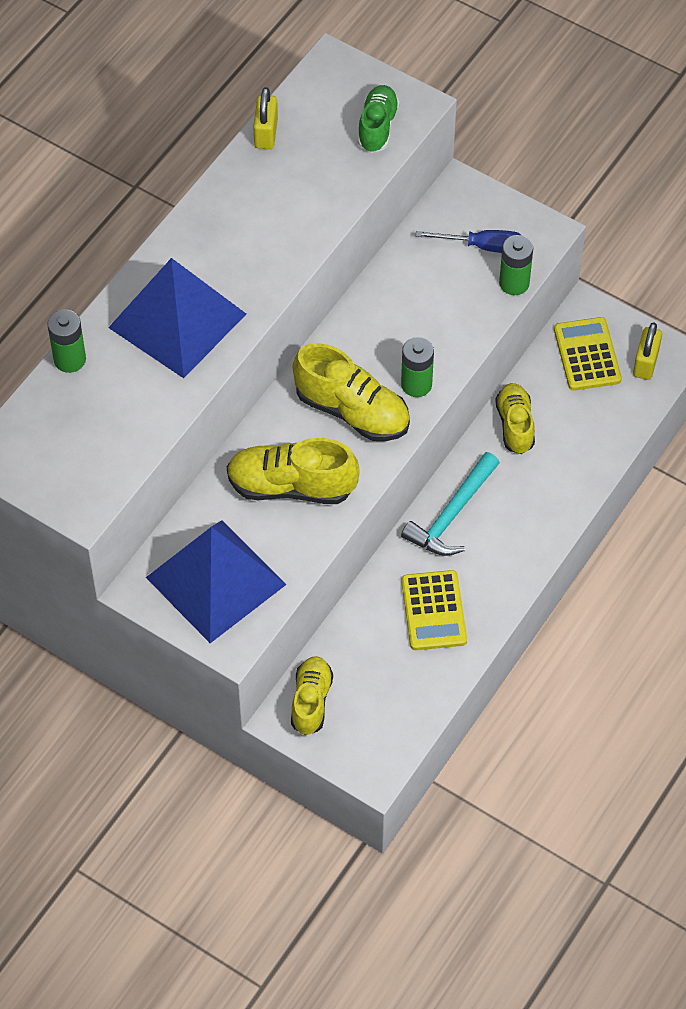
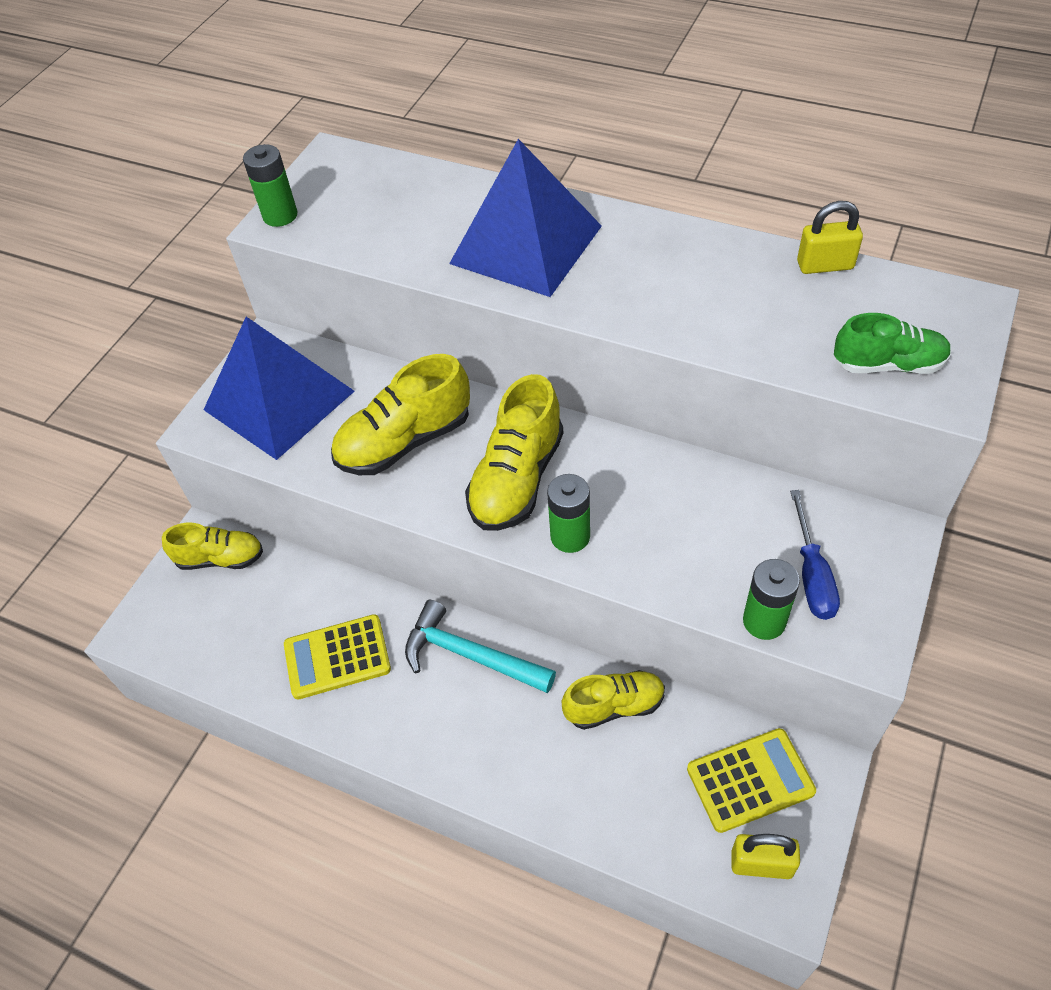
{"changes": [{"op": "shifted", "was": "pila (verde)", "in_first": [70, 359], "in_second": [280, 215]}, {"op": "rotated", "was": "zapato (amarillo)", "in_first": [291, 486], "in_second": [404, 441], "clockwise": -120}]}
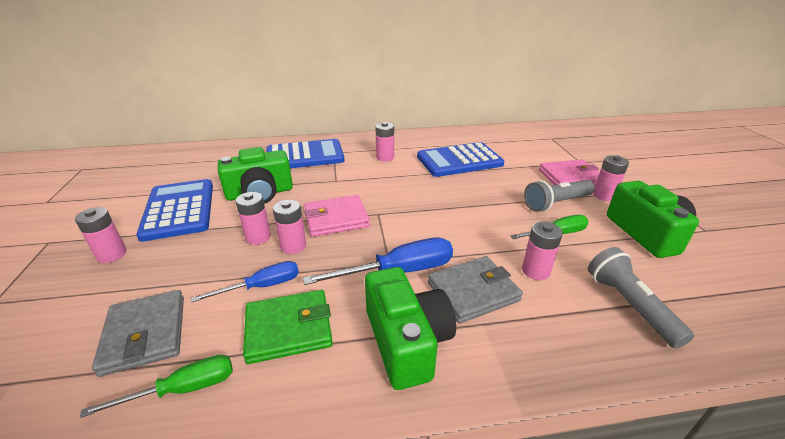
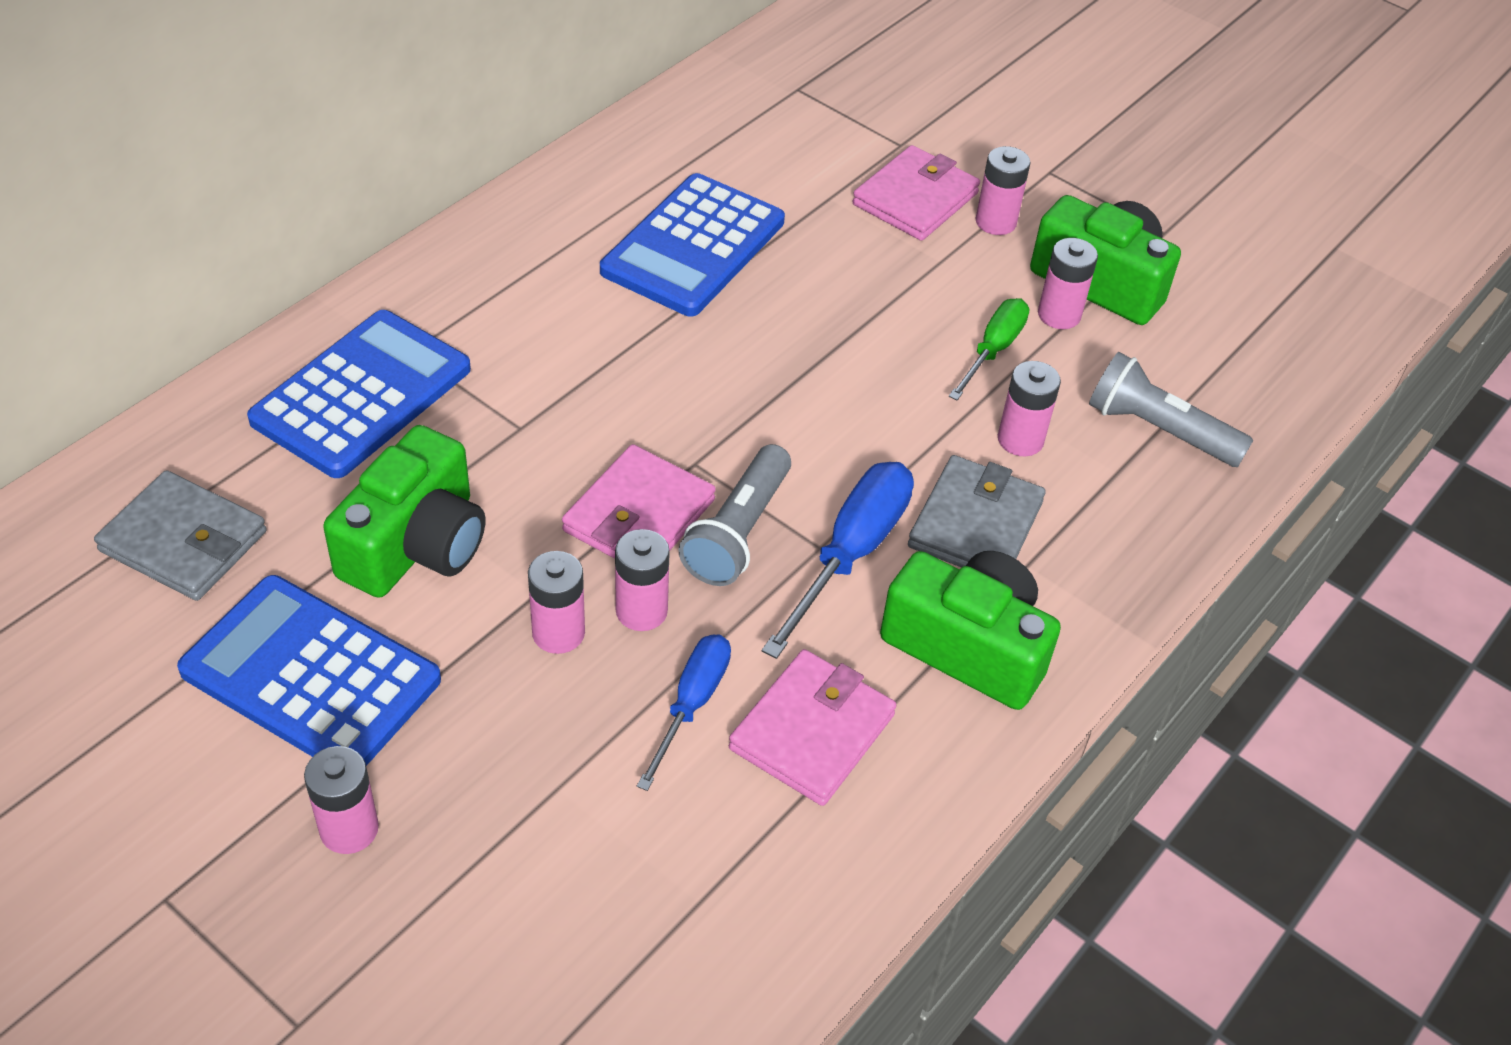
{"changes": [{"op": "shifted", "was": "pila (rosa)", "in_first": [385, 157], "in_second": [1059, 315]}, {"op": "shifted", "was": "lámpara de mano (gris)", "in_first": [556, 203], "in_second": [738, 532]}, {"op": "shifted", "was": "cartera (gris)", "in_first": [145, 334], "in_second": [183, 541]}, {"op": "repainted", "was": "cartera (verde)", "now": "cartera (rosa)", "in_first": [289, 328], "in_second": [812, 731]}, {"op": "gone", "was": "destornillador (verde)", "in_first": [183, 389]}]}
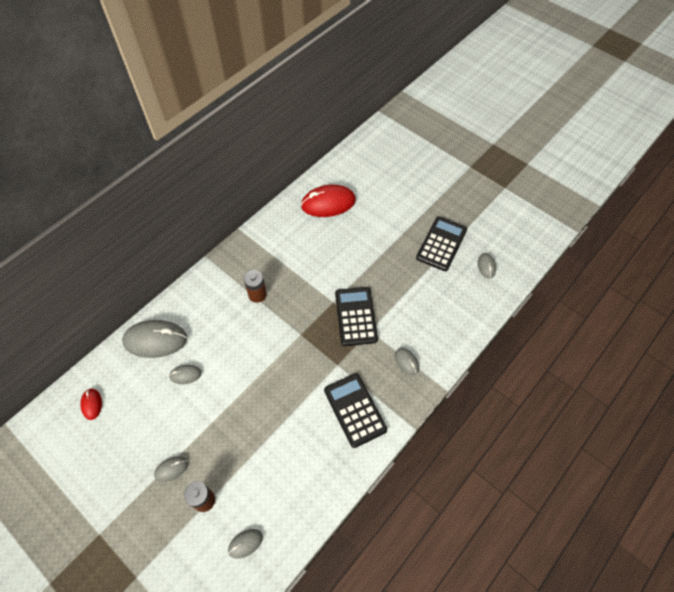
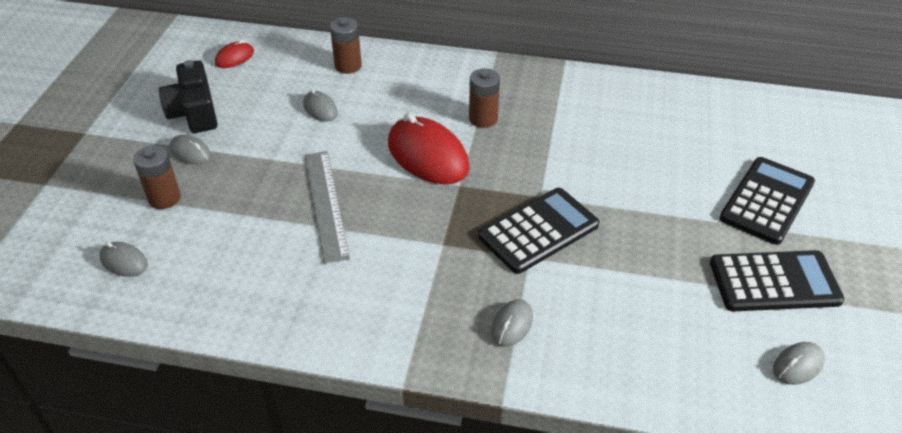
{"changes": [{"op": "shifted", "was": "ratón (rojo)", "in_first": [328, 203], "in_second": [427, 156]}, {"op": "swapped", "was": "ratón (gris)", "now": "pila (marrón)", "in_first": [155, 340], "in_second": [348, 66]}, {"op": "shifted", "was": "calculadora (negro)", "in_first": [354, 410], "in_second": [767, 201]}, {"op": "new", "now": "cámara (negro)", "in_second": [194, 112]}, {"op": "new", "now": "regla (gris)", "in_second": [325, 204]}]}
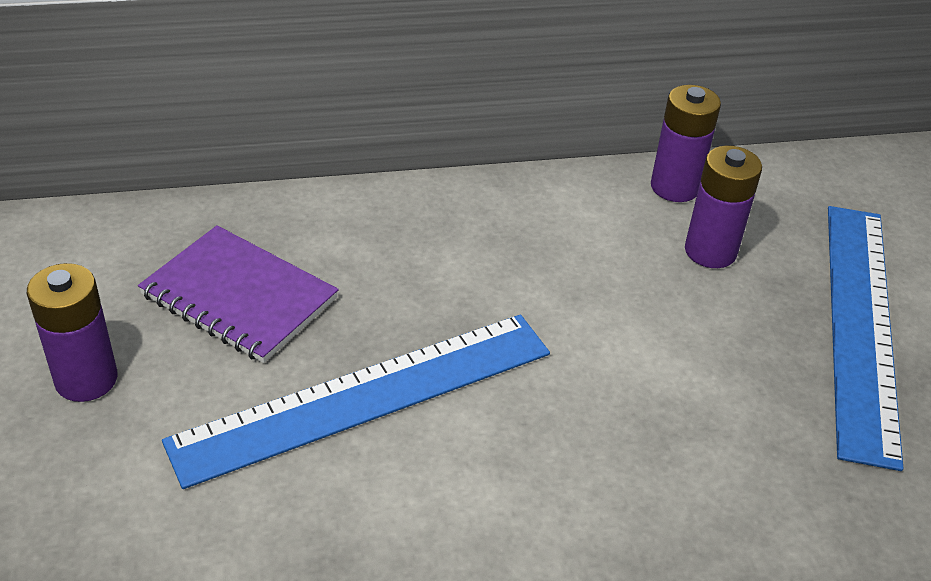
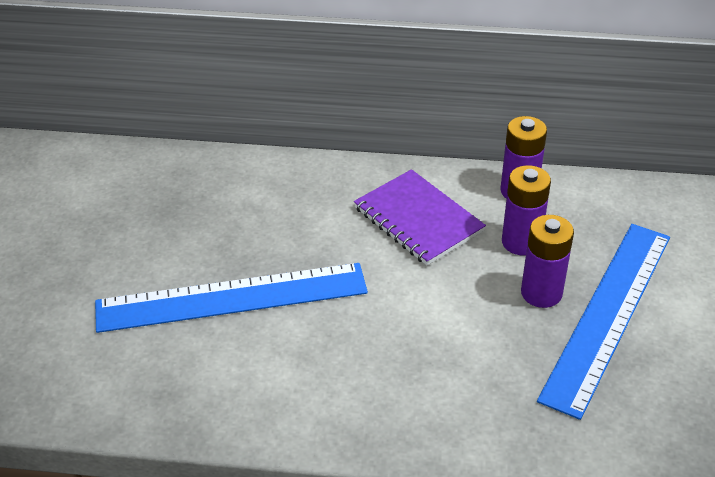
{"changes": [{"op": "shifted", "was": "cuaderno (morado)", "in_first": [239, 297], "in_second": [418, 220]}, {"op": "shifted", "was": "pila (morado)", "in_first": [86, 379], "in_second": [541, 293]}]}
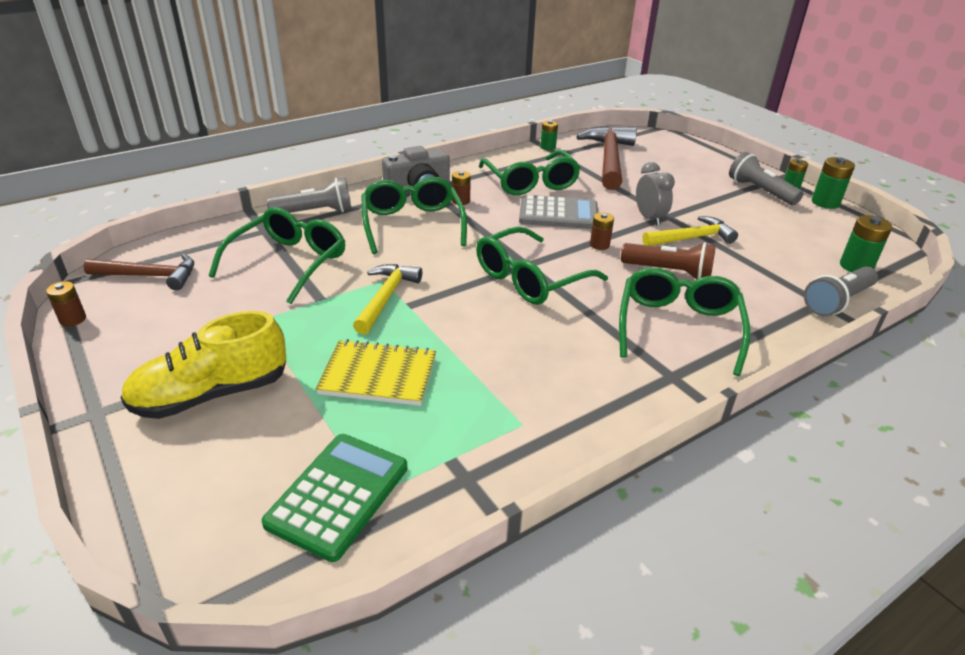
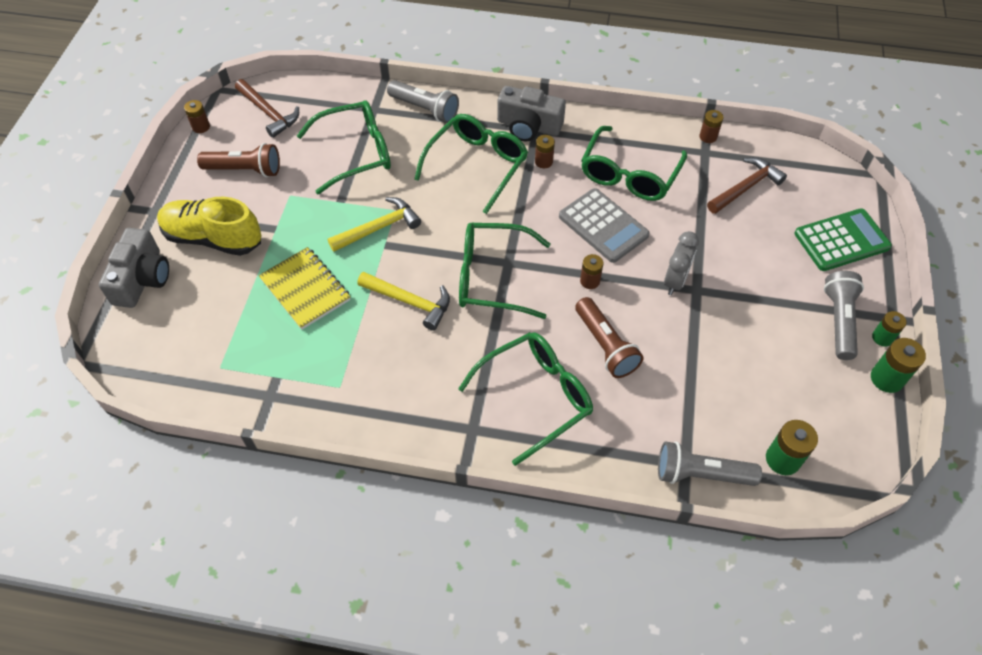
{"changes": [{"op": "repainted", "was": "pila (verde)", "now": "pila (marrón)", "in_first": [548, 147], "in_second": [708, 137]}, {"op": "scaled", "was": "martillo (marrón)", "in_first": [609, 159], "in_second": [745, 187], "ratio": 0.63}, {"op": "shifted", "was": "martillo (amarillo)", "in_first": [691, 238], "in_second": [410, 302]}, {"op": "shifted", "was": "calculadora (verde)", "in_first": [338, 495], "in_second": [841, 240]}, {"op": "new", "now": "lámpara de mano (marrón)", "in_second": [245, 170]}, {"op": "new", "now": "cámara (gris)", "in_second": [142, 279]}]}
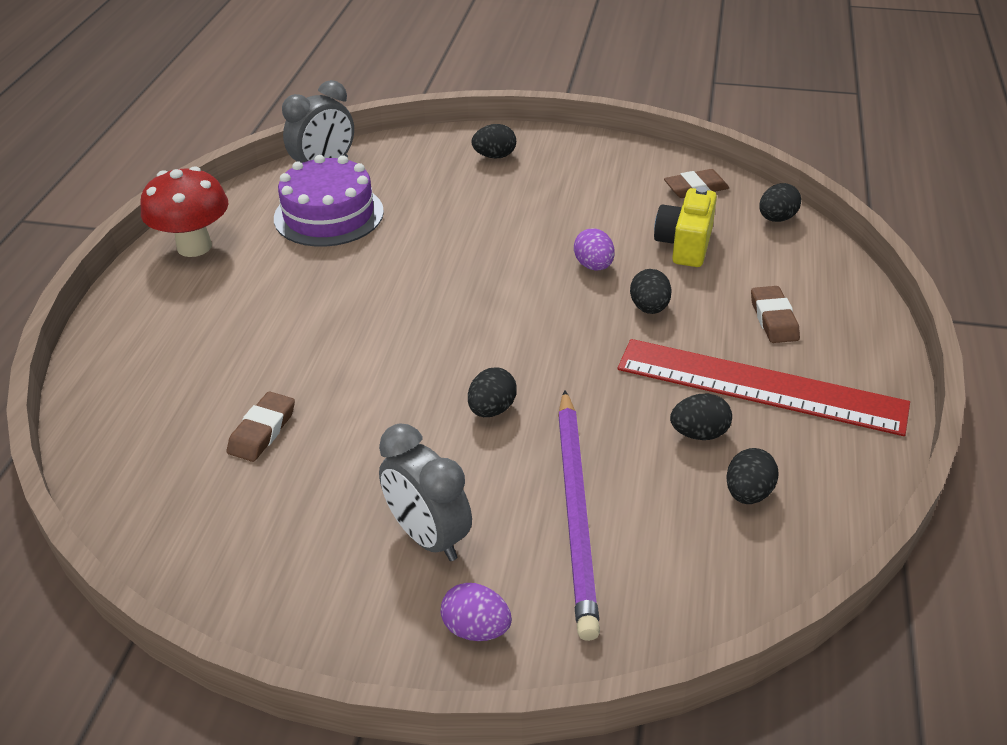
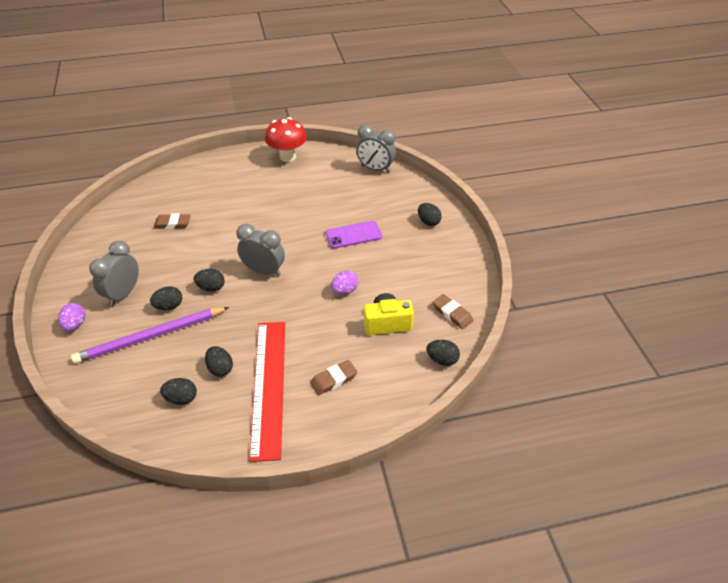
{"changes": [{"op": "gone", "was": "tarta (morado)", "in_first": [328, 215]}, {"op": "shifted", "was": "huevo (negro)", "in_first": [649, 308], "in_second": [169, 306]}, {"op": "new", "now": "móvil (morado)", "in_second": [353, 235]}, {"op": "new", "now": "despertador (gris)", "in_second": [264, 271]}]}
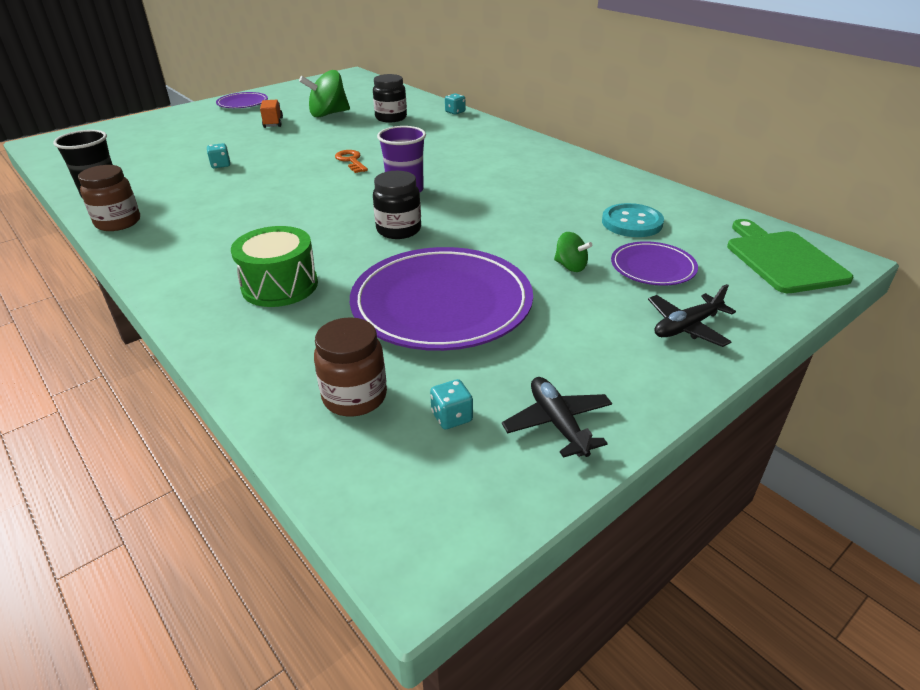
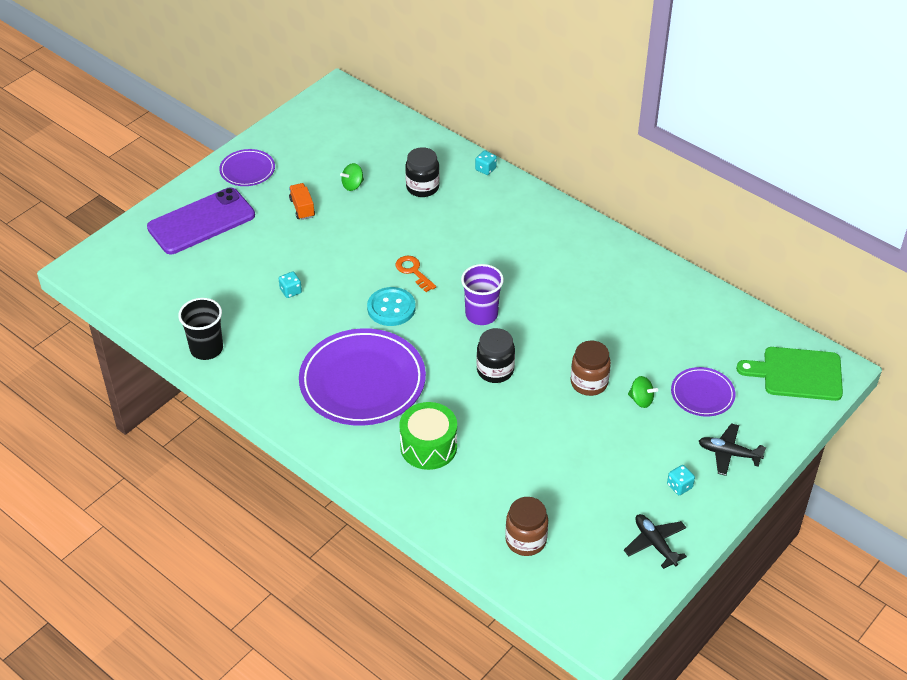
{"changes": [{"op": "scaled", "was": "peonza (verde)", "in_first": [328, 114], "in_second": [352, 185], "ratio": 0.53}, {"op": "shifted", "was": "tarro (marrón)", "in_first": [118, 222], "in_second": [589, 383]}, {"op": "shifted", "was": "botón (turquesa)", "in_first": [632, 223], "in_second": [391, 308]}, {"op": "rotated", "was": "tabla de cortar (verde)", "in_first": [782, 259], "in_second": [797, 374], "clockwise": -60}, {"op": "shifted", "was": "plato (morado)", "in_first": [441, 304], "in_second": [362, 381]}, {"op": "rotated", "was": "avión (negro)", "in_first": [687, 327], "in_second": [729, 453], "clockwise": 60}, {"op": "shifted", "was": "dado (turquesa)", "in_first": [451, 417], "in_second": [679, 486]}, {"op": "new", "now": "móvil (morado)", "in_second": [201, 222]}]}
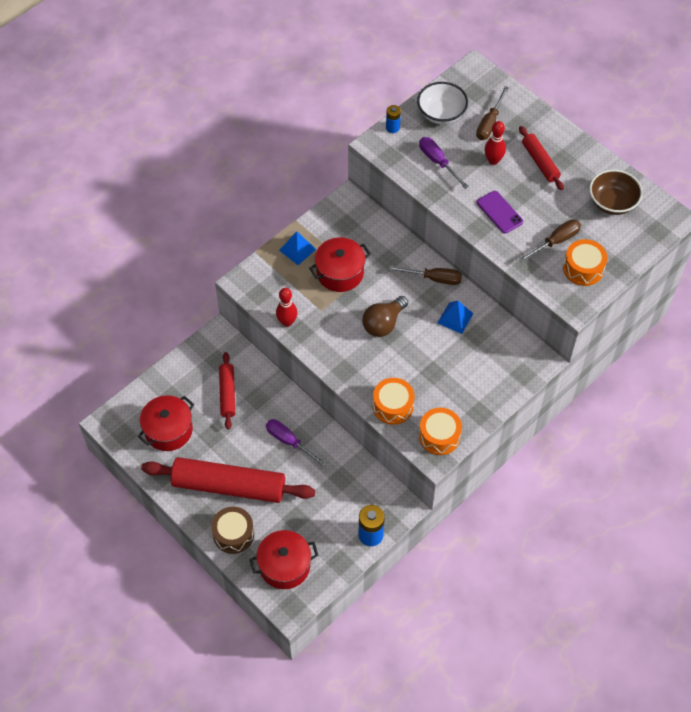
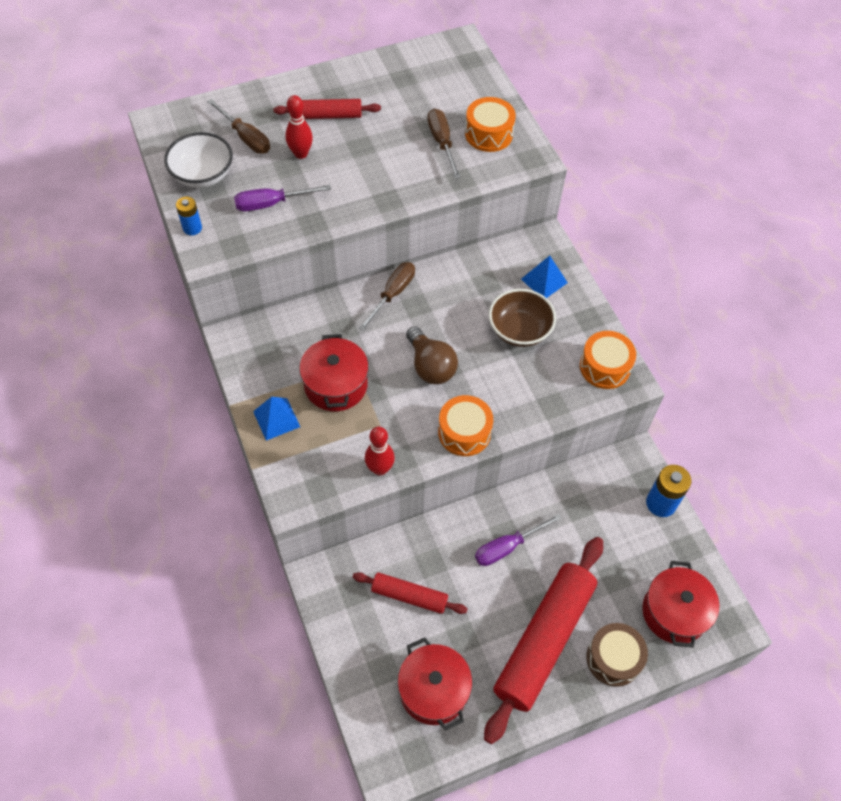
{"changes": [{"op": "shifted", "was": "cuenco (marrón)", "in_first": [612, 202], "in_second": [519, 330]}, {"op": "gone", "was": "móvil (morado)", "in_first": [499, 212]}, {"op": "shifted", "was": "pirámide (azul)", "in_first": [455, 318], "in_second": [544, 280]}, {"op": "shifted", "was": "tambor (naranja)", "in_first": [393, 406], "in_second": [464, 432]}]}
